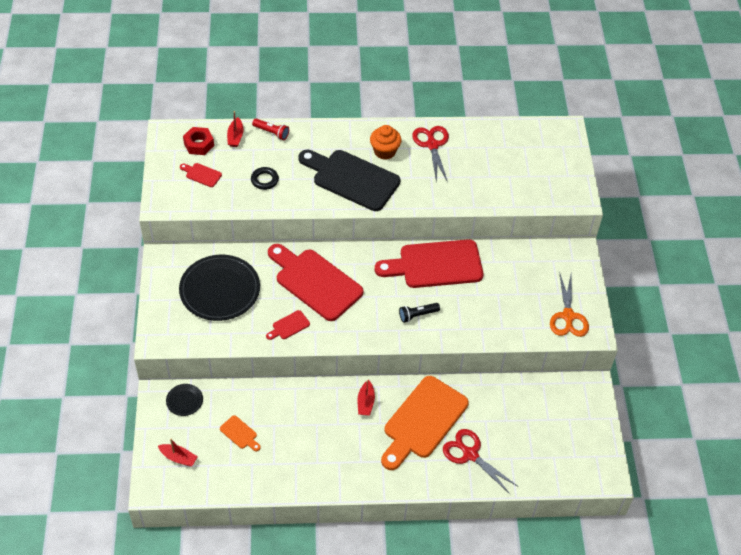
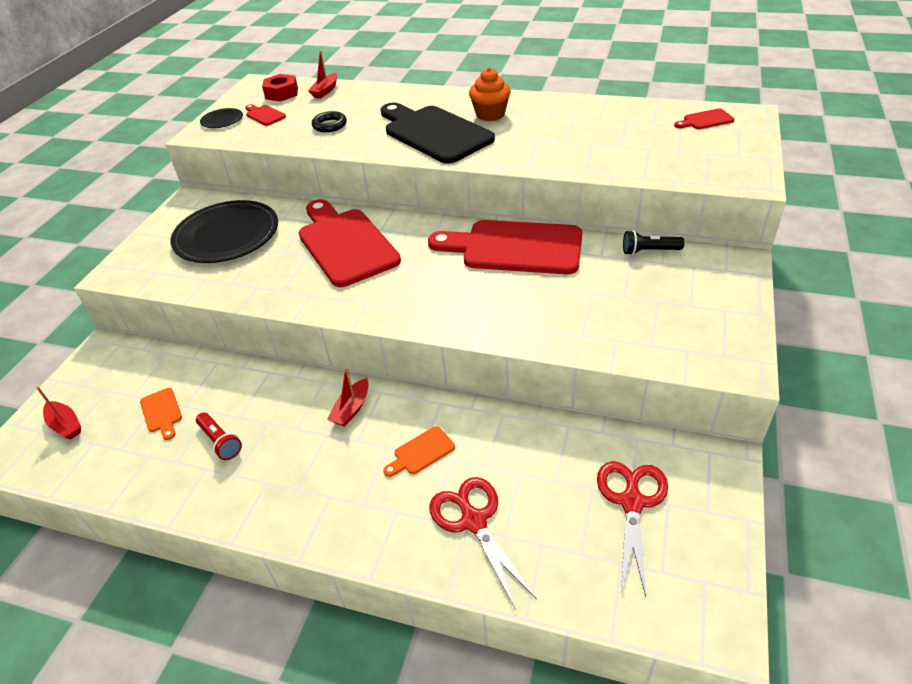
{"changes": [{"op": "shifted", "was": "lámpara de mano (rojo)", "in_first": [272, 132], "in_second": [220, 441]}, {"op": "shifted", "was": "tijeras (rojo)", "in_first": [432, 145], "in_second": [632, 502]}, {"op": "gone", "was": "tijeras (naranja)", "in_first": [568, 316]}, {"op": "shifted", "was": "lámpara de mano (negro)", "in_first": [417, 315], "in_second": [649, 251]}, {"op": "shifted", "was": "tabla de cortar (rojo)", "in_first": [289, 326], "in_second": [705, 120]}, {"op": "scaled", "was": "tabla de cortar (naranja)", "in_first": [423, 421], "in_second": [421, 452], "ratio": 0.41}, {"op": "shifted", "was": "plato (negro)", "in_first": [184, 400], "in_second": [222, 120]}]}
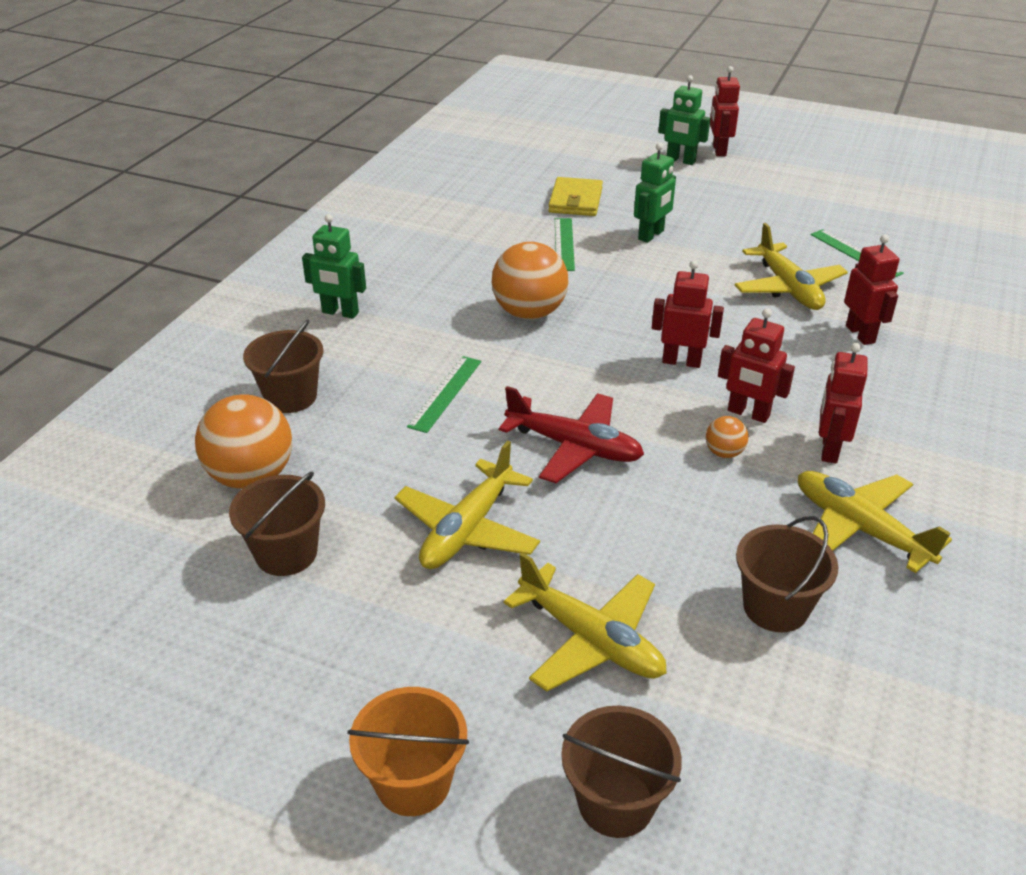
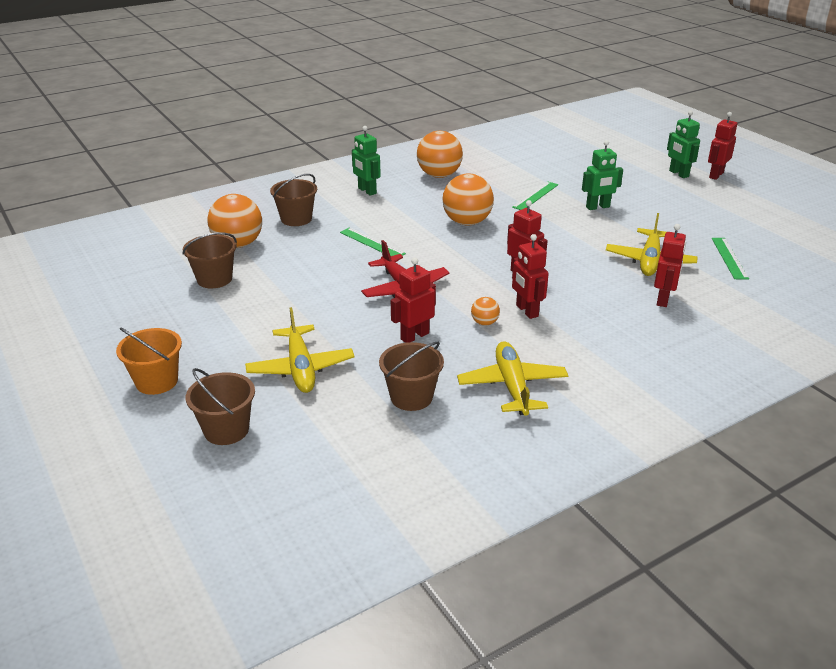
{"changes": [{"op": "gone", "was": "cartera (amarillo)", "in_first": [575, 200]}, {"op": "shifted", "was": "robot (rojo)", "in_first": [829, 449], "in_second": [414, 336]}, {"op": "rotated", "was": "regla (verde)", "in_first": [445, 393], "in_second": [372, 243], "clockwise": 75}, {"op": "gone", "was": "avión (amarillo)", "in_first": [467, 529]}, {"op": "new", "now": "pelota (naranja)", "in_second": [439, 175]}]}
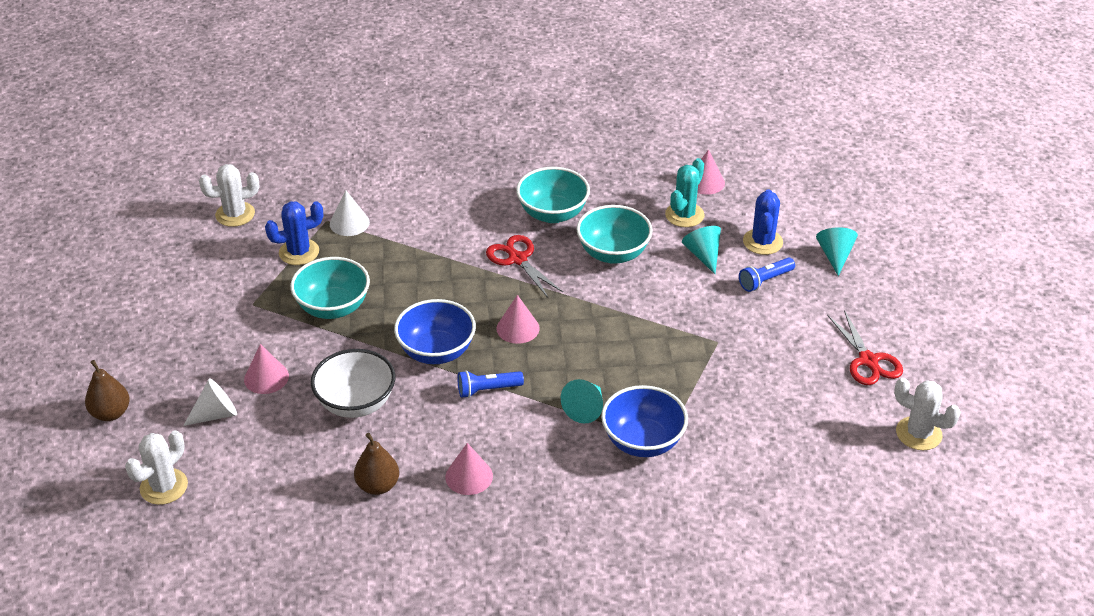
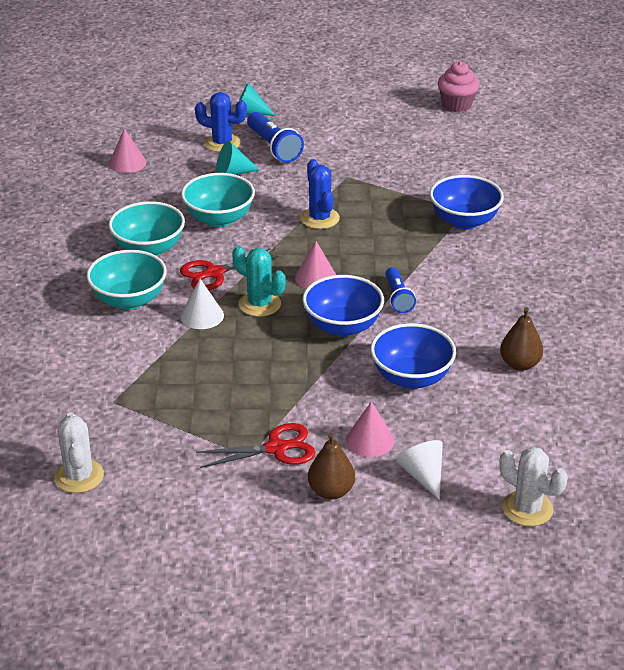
{"changes": [{"op": "shifted", "was": "cactus (turquesa)", "in_first": [684, 215], "in_second": [259, 304]}, {"op": "shifted", "was": "cono (blanco)", "in_first": [349, 223], "in_second": [202, 315]}, {"op": "shifted", "was": "cactus (azul)", "in_first": [299, 252], "in_second": [319, 218]}, {"op": "shifted", "was": "cuenco (turquesa)", "in_first": [333, 307], "in_second": [129, 300]}, {"op": "scaled", "was": "lámpara de mano (azul)", "in_first": [765, 281], "in_second": [274, 147], "ratio": 1.51}, {"op": "shifted", "was": "tijeras (rojo)", "in_first": [868, 360], "in_second": [276, 448]}, {"op": "repainted", "was": "cuenco (blanco)", "now": "cuenco (azul)", "in_first": [356, 403], "in_second": [411, 378]}, {"op": "shifted", "was": "pera (marrón)", "in_first": [111, 413], "in_second": [331, 491]}, {"op": "swapped", "was": "cactus (blanco)", "now": "magdalena (rosa)", "in_first": [918, 433], "in_second": [457, 105]}, {"op": "gone", "was": "cono (turquesa)", "in_first": [585, 409]}, {"op": "gone", "was": "cono (rosa)", "in_first": [469, 476]}]}
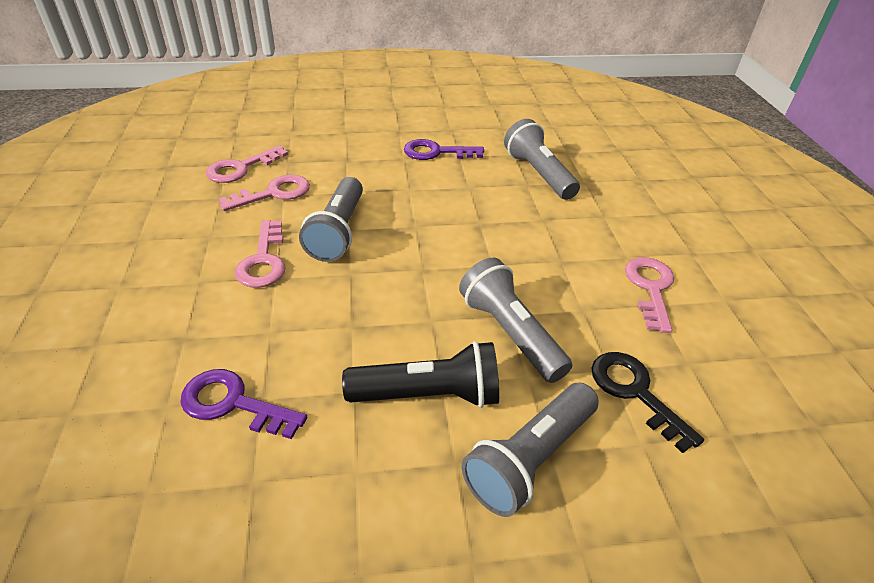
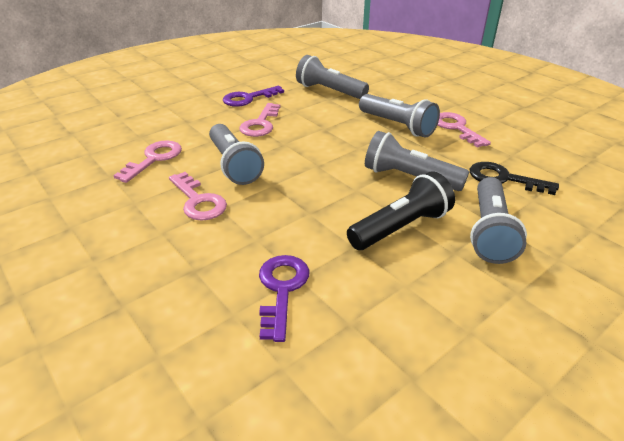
{"changes": [{"op": "shifted", "was": "llave (rosa)", "in_first": [241, 168], "in_second": [260, 124]}, {"op": "rotated", "was": "llave (morado)", "in_first": [233, 403], "in_second": [282, 289], "clockwise": 105}, {"op": "new", "now": "lámpara de mano (gris)", "in_second": [397, 126]}]}
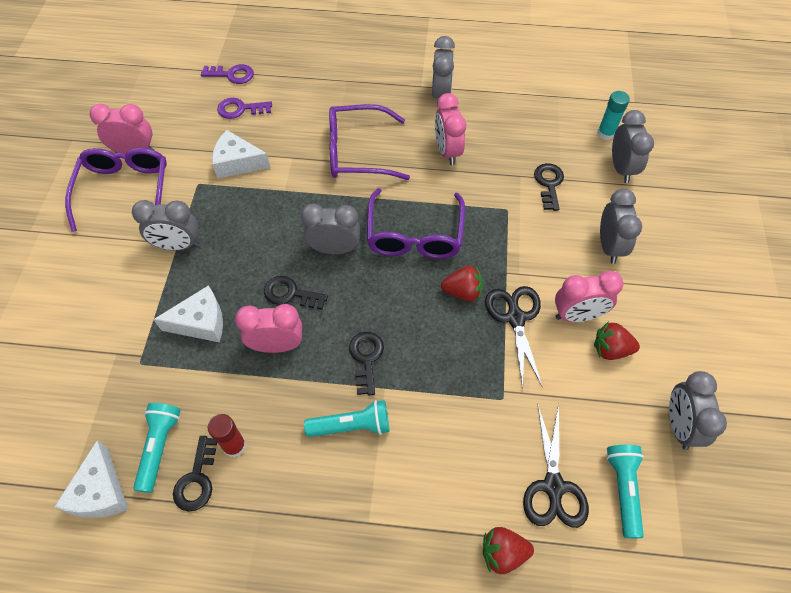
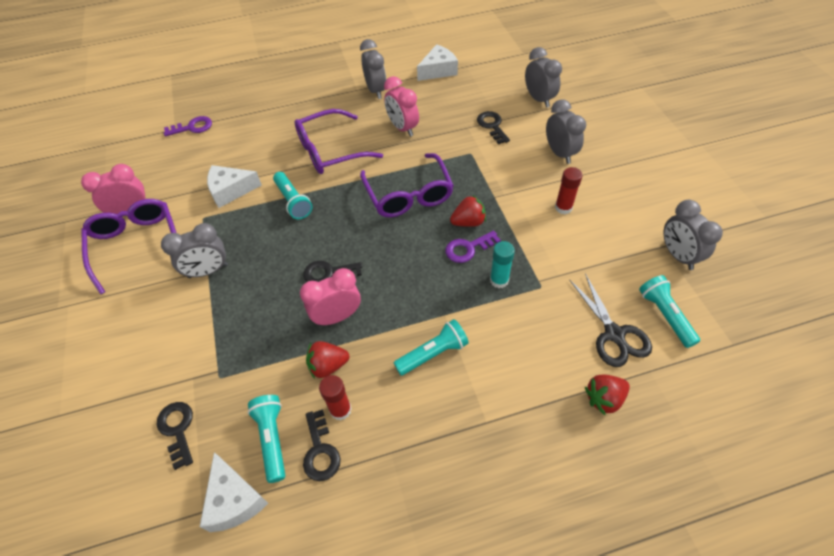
{"changes": [{"op": "shifted", "was": "barra de pegamento (turquesa)", "in_first": [606, 133], "in_second": [499, 280]}, {"op": "shifted", "was": "llave (morado)", "in_first": [240, 109], "in_second": [468, 248]}, {"op": "gone", "was": "despertador (gris)", "in_first": [334, 249]}, {"op": "swapped", "was": "despertador (rosa)", "now": "barra de pegamento (rojo)", "in_first": [577, 315], "in_second": [563, 207]}, {"op": "shifted", "was": "queso (blanco)", "in_first": [200, 322], "in_second": [438, 70]}, {"op": "gone", "was": "tijeras (negro)", "in_first": [515, 318]}, {"op": "shifted", "was": "fresa (rojo)", "in_first": [610, 349], "in_second": [328, 366]}, {"op": "shifted", "was": "llave (negro)", "in_first": [366, 358], "in_second": [177, 429]}, {"op": "new", "now": "lámpara de mano (turquesa)", "in_second": [293, 201]}]}
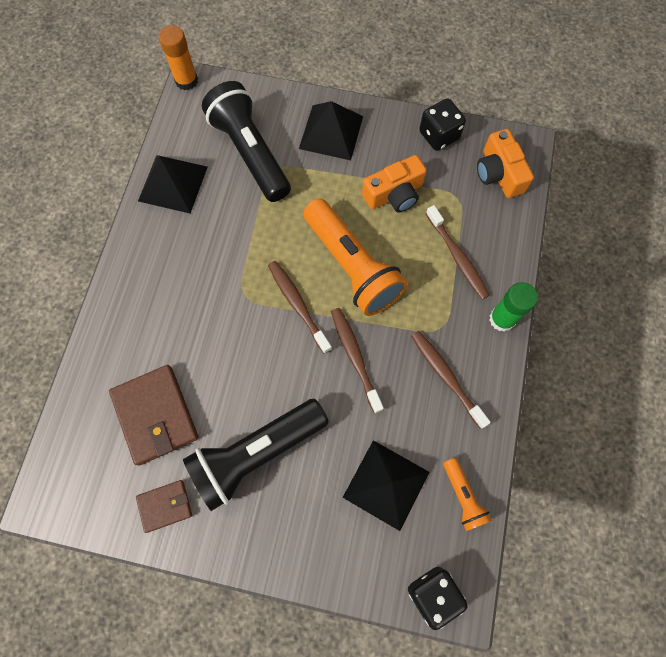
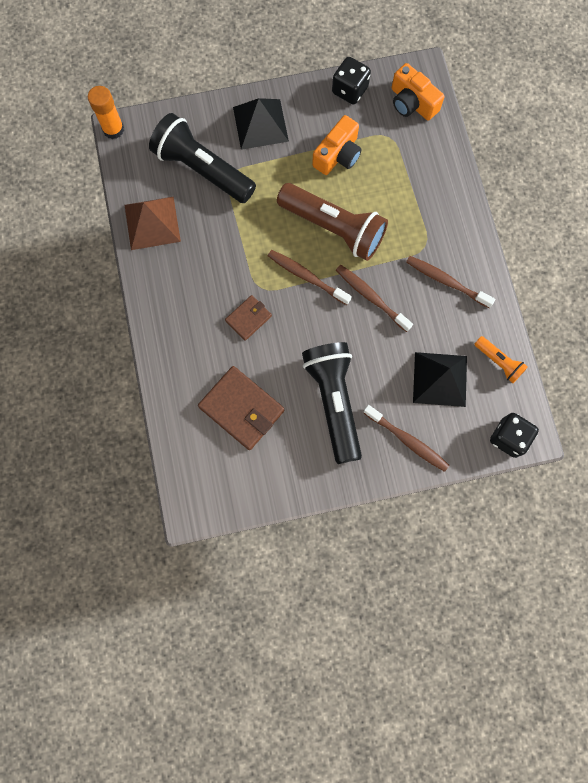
{"changes": [{"op": "repainted", "was": "pirámide (negro)", "now": "pirámide (marrón)", "in_first": [173, 183], "in_second": [152, 223]}, {"op": "repainted", "was": "lámpara de mano (naranja)", "now": "lámpara de mano (marrón)", "in_first": [352, 266], "in_second": [334, 228]}, {"op": "shifted", "was": "cepillo de dientes (marrón)", "in_first": [457, 257], "in_second": [407, 440]}, {"op": "gone", "was": "barra de pegamento (verde)", "in_first": [502, 319]}, {"op": "rotated", "was": "lámpara de mano (negro)", "in_first": [256, 454], "in_second": [333, 401], "clockwise": 135}, {"op": "shifted", "was": "cartera (marrón)", "in_first": [165, 506], "in_second": [248, 318]}]}
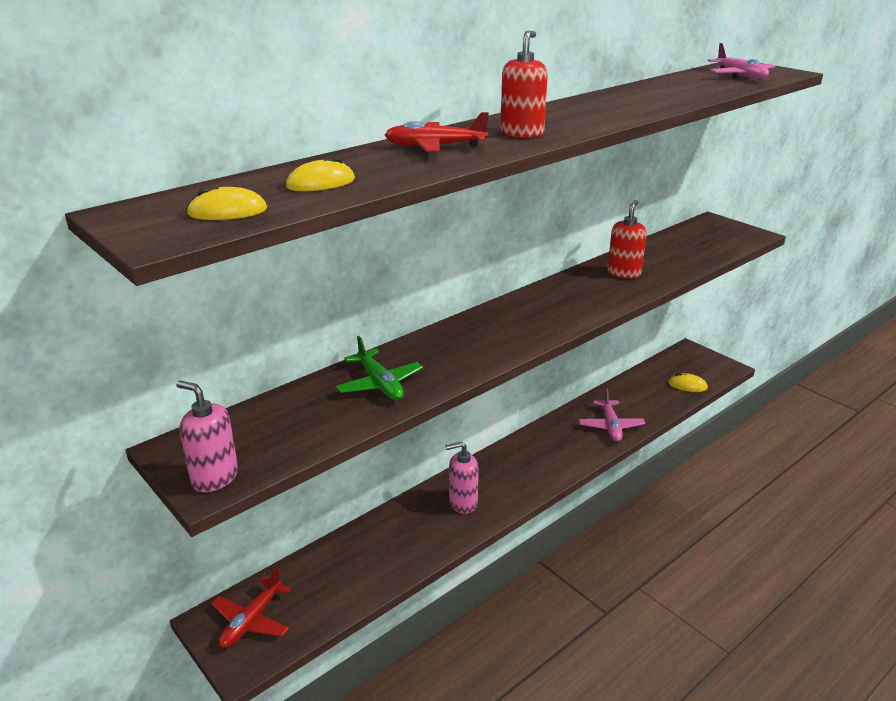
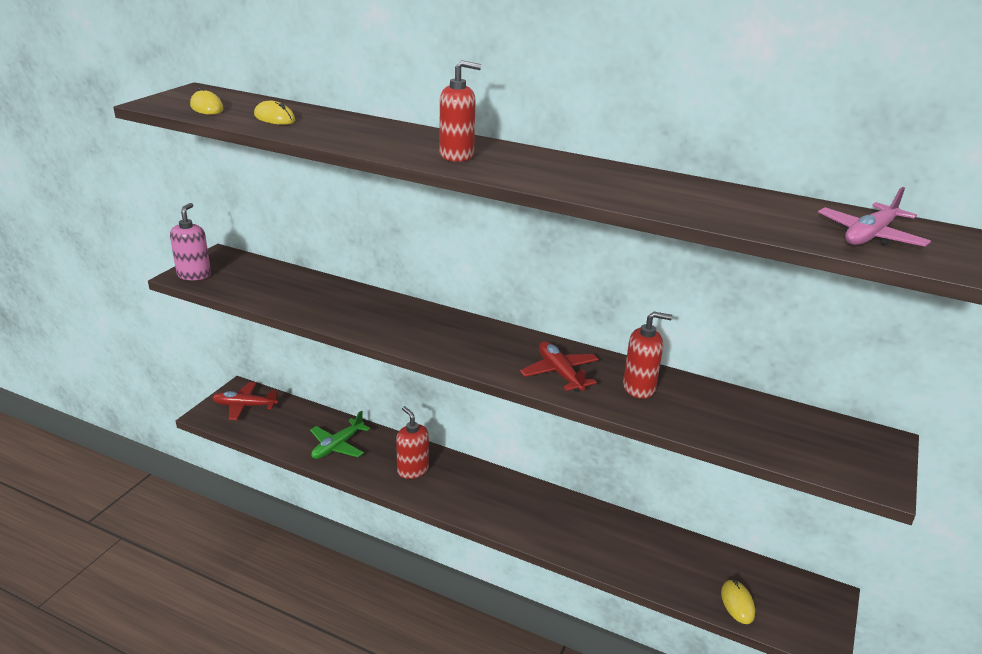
{"changes": [{"op": "shifted", "was": "avión (rojo)", "in_first": [435, 147], "in_second": [559, 373]}, {"op": "shifted", "was": "avión (verde)", "in_first": [380, 384], "in_second": [337, 446]}, {"op": "gone", "was": "avión (rosa)", "in_first": [610, 426]}, {"op": "repainted", "was": "dispensador de jabón (rosa)", "now": "dispensador de jabón (rojo)", "in_first": [463, 503], "in_second": [412, 470]}]}
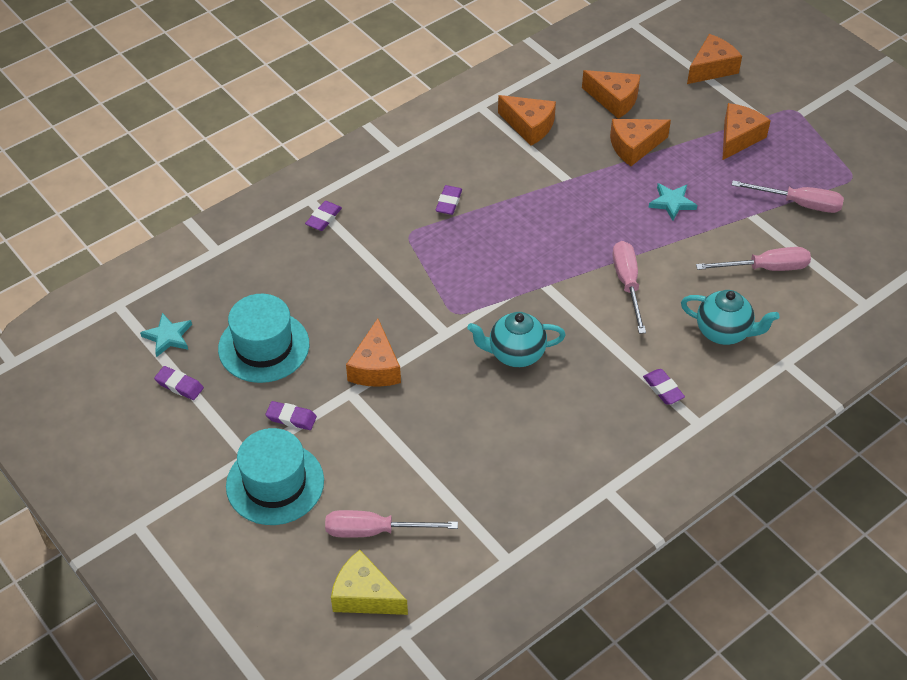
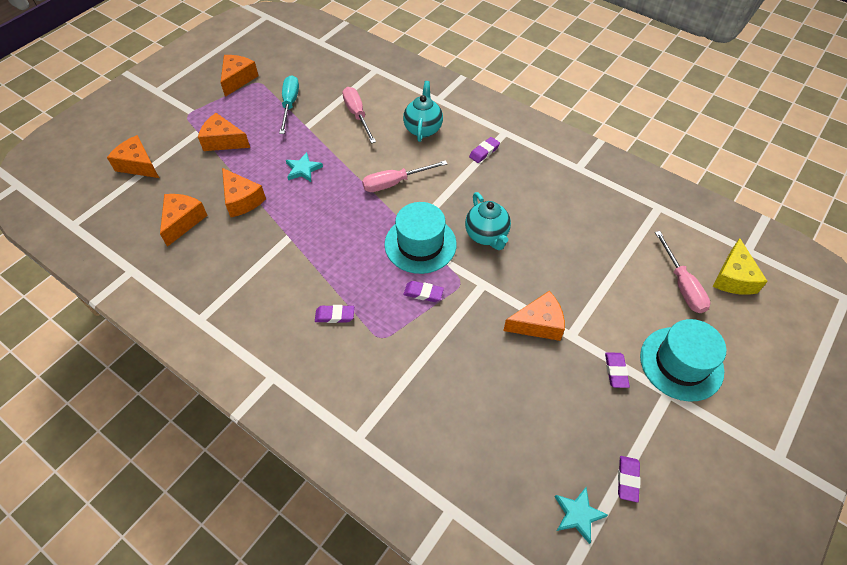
{"changes": [{"op": "shifted", "was": "queso (naranja)", "in_first": [529, 126], "in_second": [238, 79]}, {"op": "repainted", "was": "destornillador (rosa)", "now": "destornillador (turquesa)", "in_first": [799, 204], "in_second": [290, 104]}, {"op": "shifted", "was": "goma de borrar (morado)", "in_first": [323, 218], "in_second": [423, 293]}, {"op": "shifted", "was": "sombrero (turquesa)", "in_first": [263, 346], "in_second": [420, 244]}]}
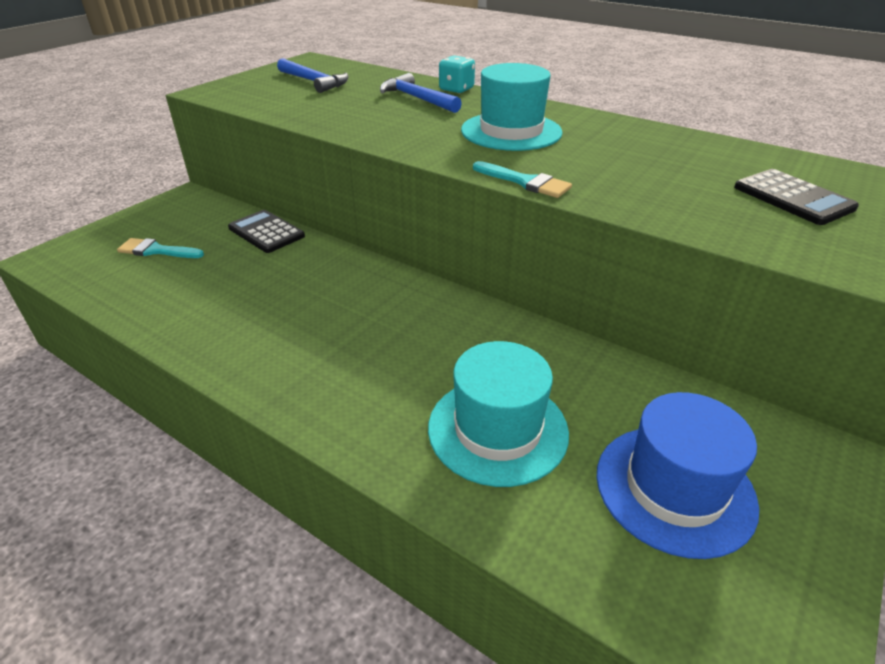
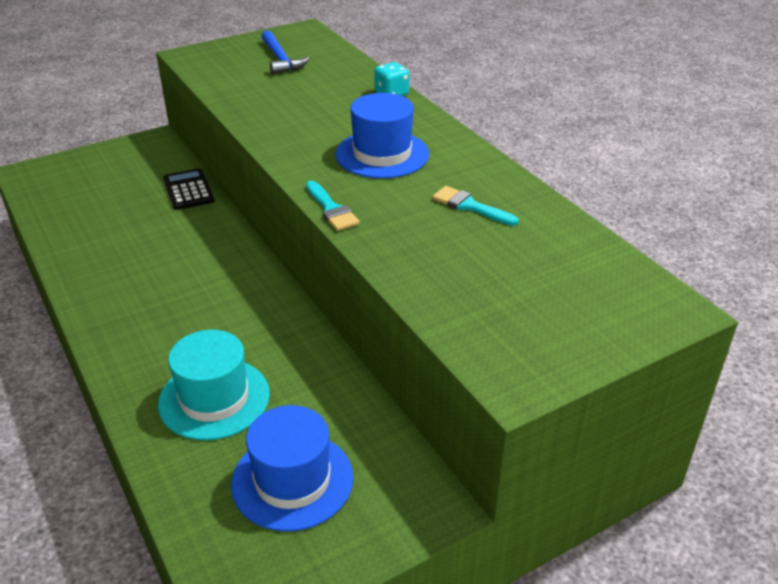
{"changes": [{"op": "repainted", "was": "sombrero (turquesa)", "now": "sombrero (azul)", "in_first": [511, 131], "in_second": [382, 154]}, {"op": "gone", "was": "martillo (azul)", "in_first": [417, 98]}, {"op": "gone", "was": "calculadora (negro)", "in_first": [793, 198]}, {"op": "shifted", "was": "pincel (turquesa)", "in_first": [156, 250], "in_second": [470, 206]}]}
